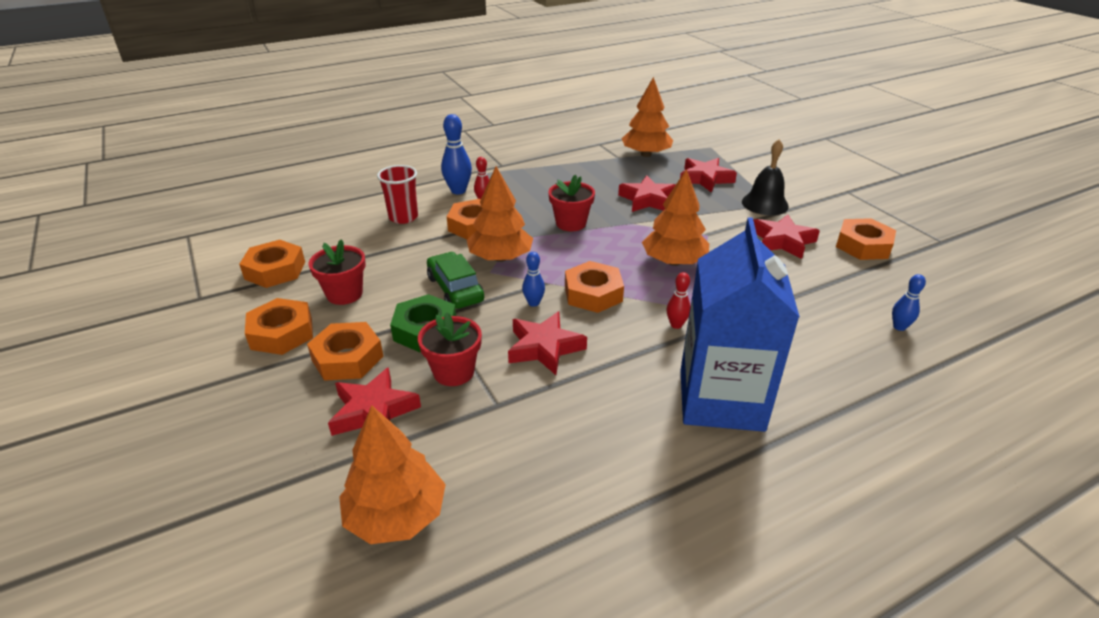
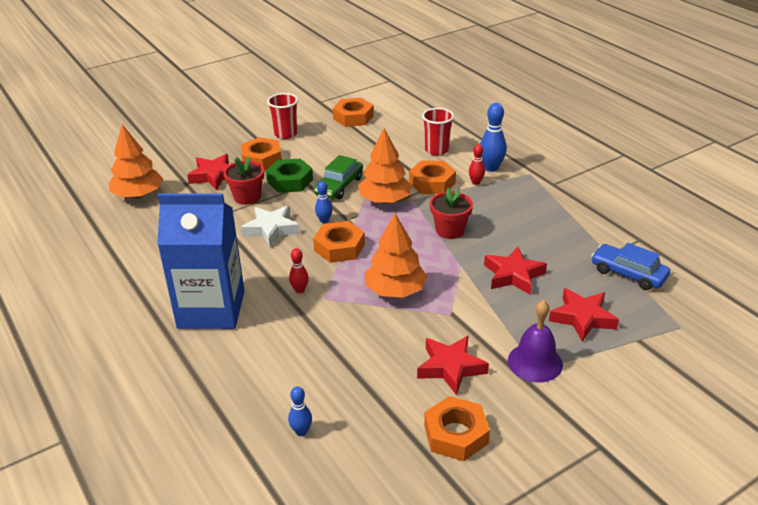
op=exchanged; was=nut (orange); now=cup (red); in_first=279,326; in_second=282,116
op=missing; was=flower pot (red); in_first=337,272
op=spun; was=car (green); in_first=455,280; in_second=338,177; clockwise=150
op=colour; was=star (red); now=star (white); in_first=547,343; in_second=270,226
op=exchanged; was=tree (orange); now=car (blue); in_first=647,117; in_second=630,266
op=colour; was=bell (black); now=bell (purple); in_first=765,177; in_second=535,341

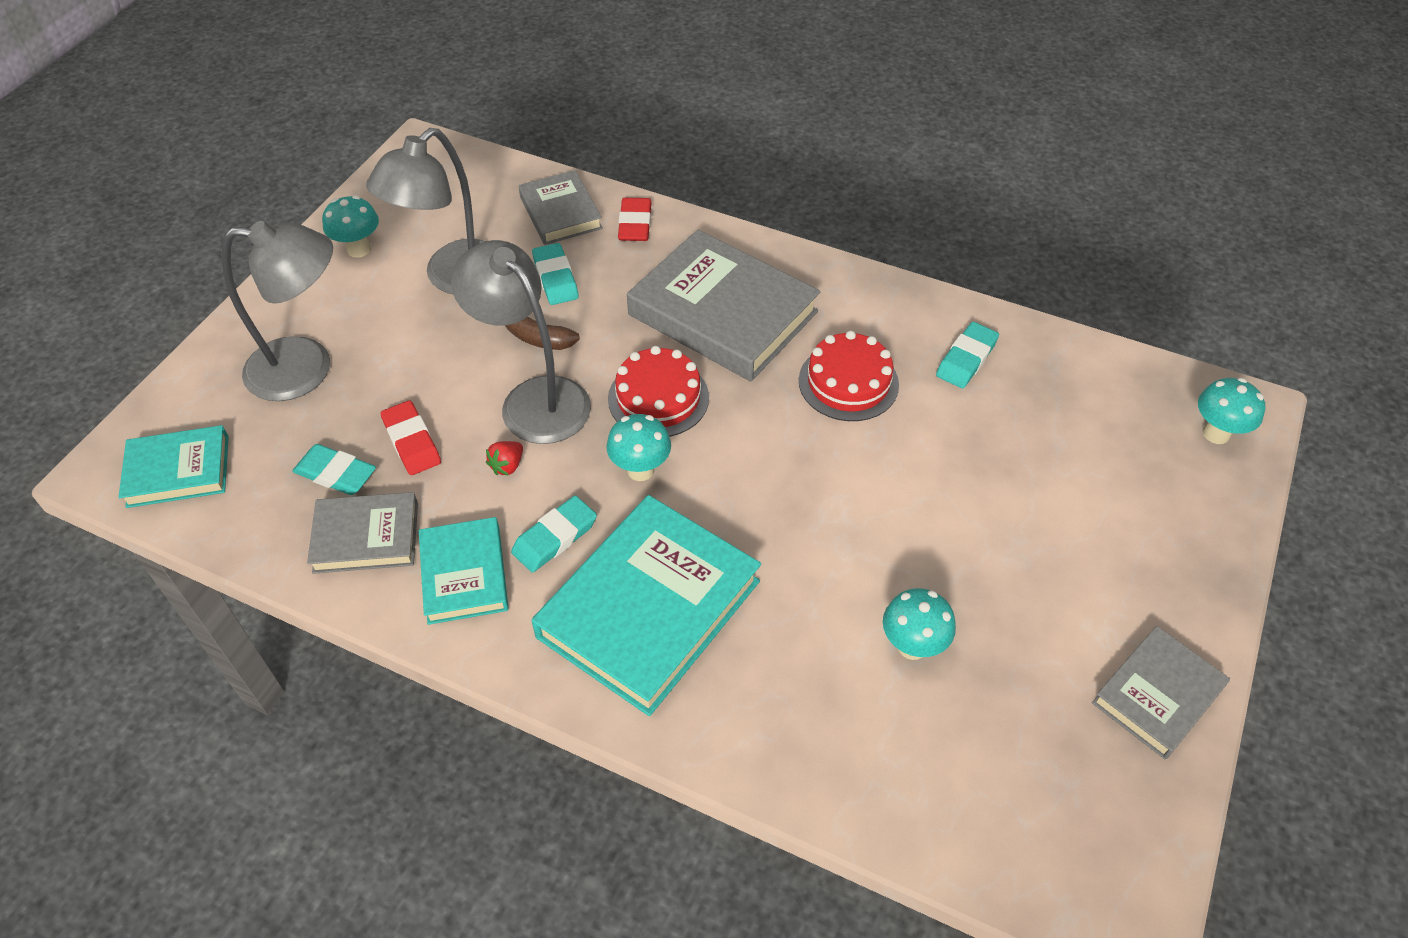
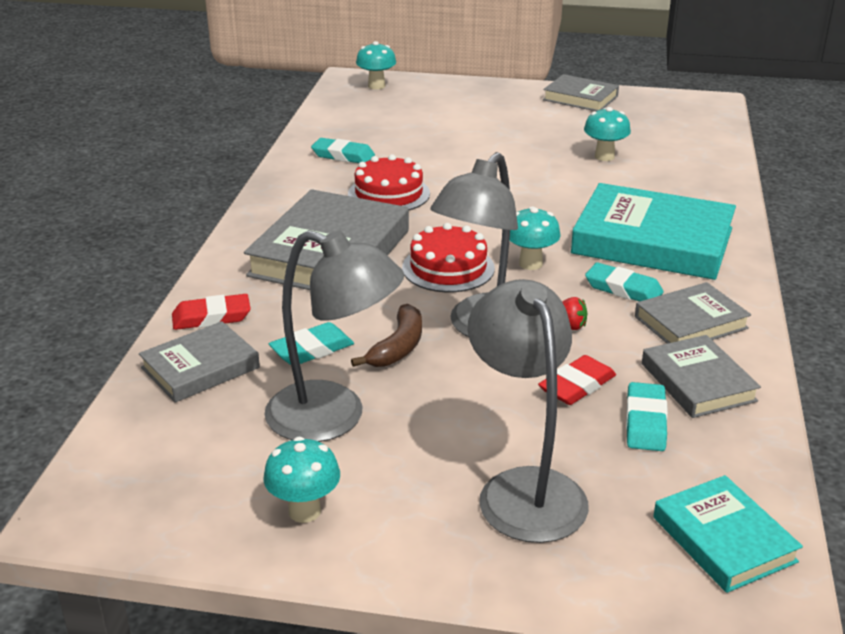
op=colour; was=book (turquoise); now=book (grey); in_first=463,571; in_second=693,313

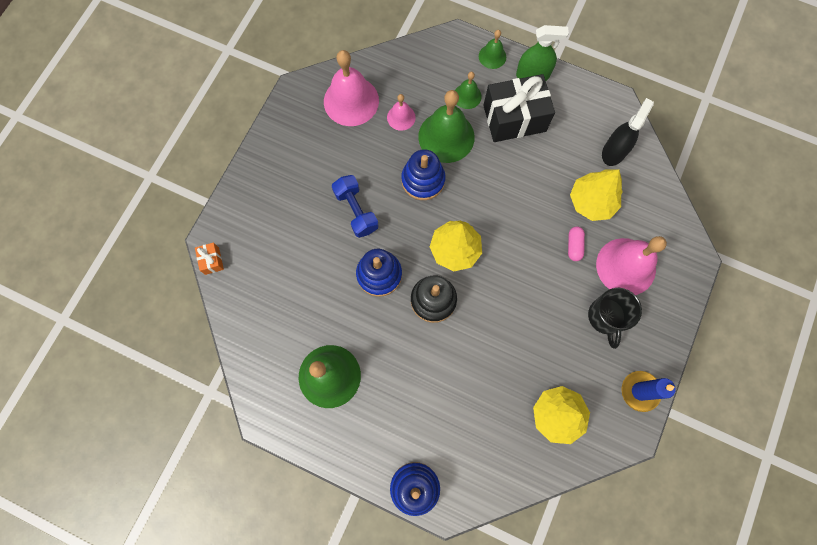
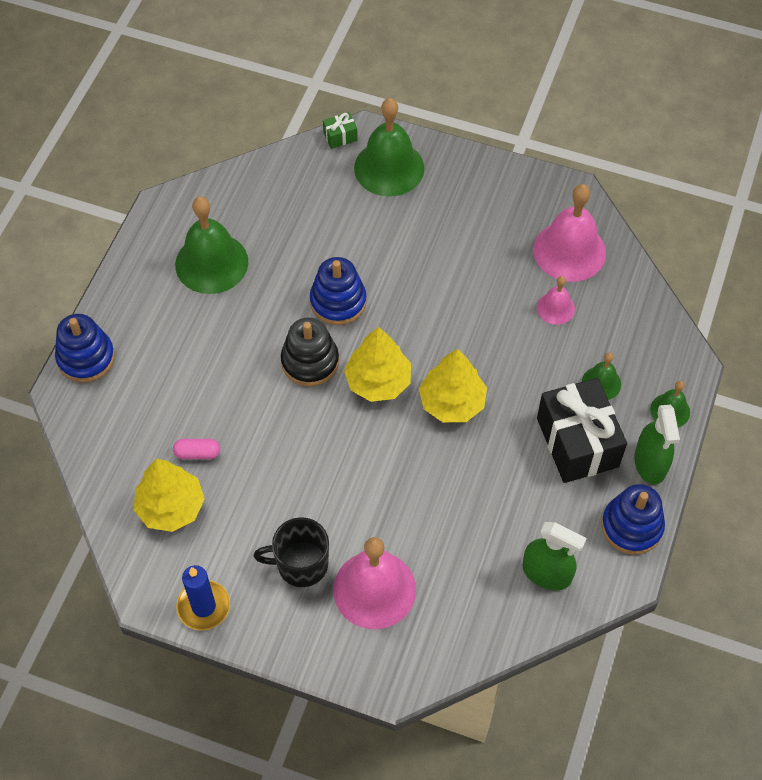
op=colour; was=gift (orange); now=gift (green); in_first=209,259; in_second=340,130
op=missing; was=dumbbell (blue); in_first=355,206
op=relocated; was=stacking toy (blue); in_first=423,174; in_second=633,519
op=relocated; was=bell (green); in_first=446,126; in_second=389,147
op=relocated; was=capsule (pink); in_first=576,243; in_second=196,449
op=relocated; was=tree (yellow); in_first=596,195; in_second=453,385
op=colour; was=spray bottle (black); now=spray bottle (green); in_first=628,132; in_second=555,556

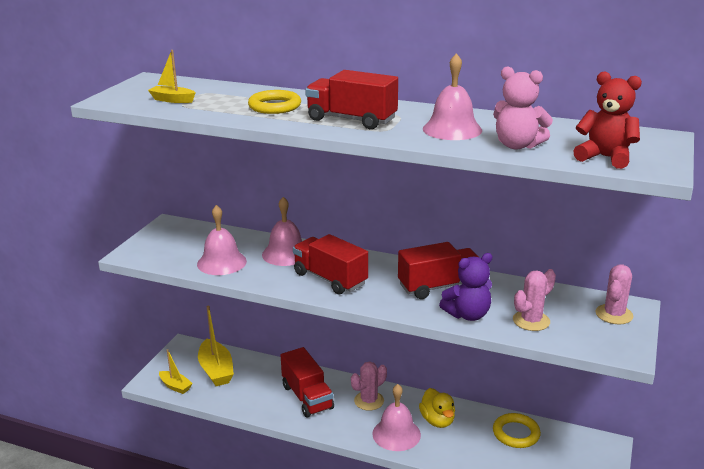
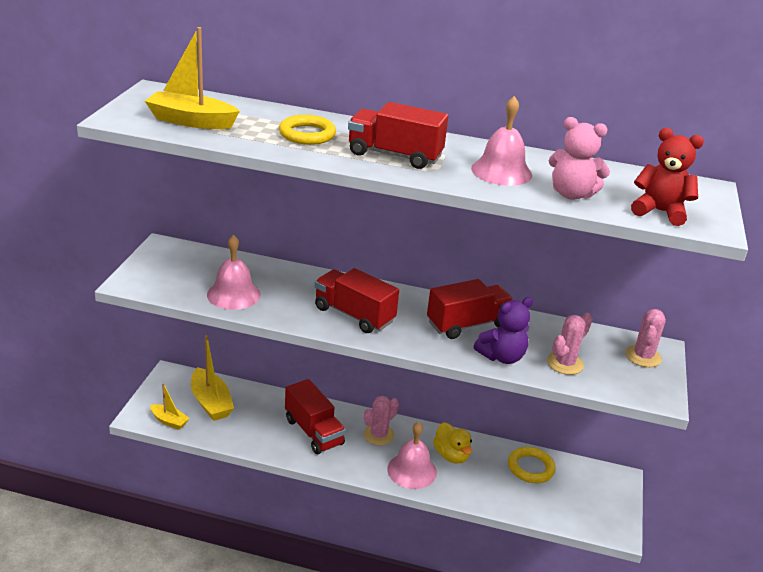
op=size; was=boat (yellow); in_first=171,76; in_second=192,78; ratio=1.71
op=missing; was=bell (pink); in_first=282,231

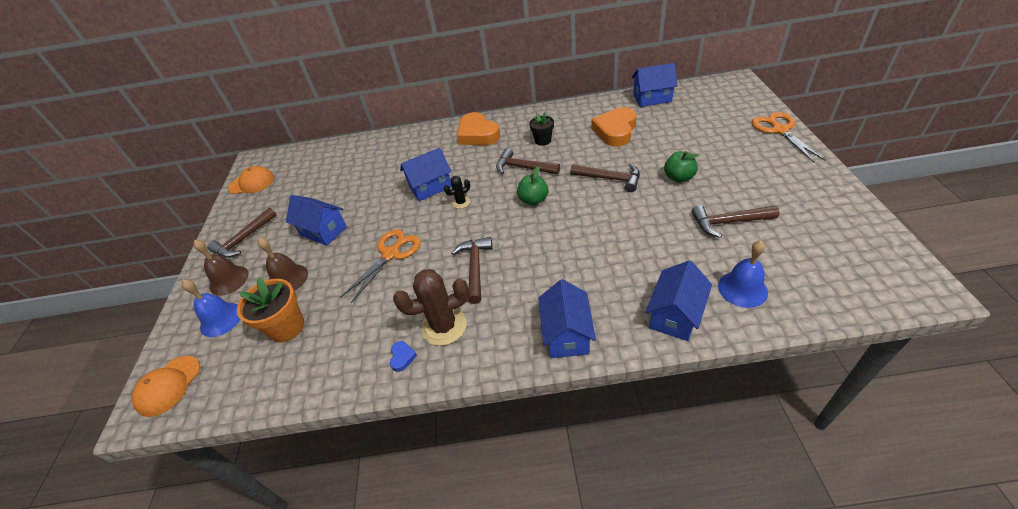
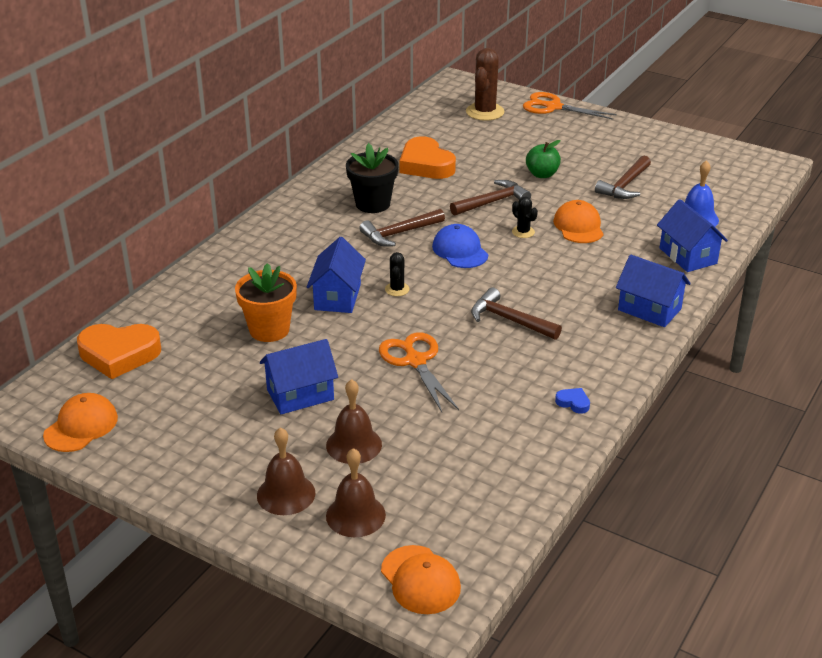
op=colour; was=bell (blue); now=bell (brown); in_first=211,308; in_second=356,492
op=missing; was=hammer (brown); in_first=242,233
op=relocated; was=flower pot (orange); in_first=270,310; in_second=266,302
op=relocated; was=cactus (brown); in_first=431,307; in_second=485,84
op=relocated; was=heart (orange); in_first=478,128; in_second=119,351
op=exchanged; was=apple (green); now=cap (blue); in_first=532,185; in_second=460,246
op=size; was=flower pot (black); in_first=541,129; in_second=372,178; ratio=1.6
op=missing; was=house (blue); in_first=655,85
op=appeared; now=cactus (black); in_second=525,217
op=appeared; now=cap (orange); in_second=578,221

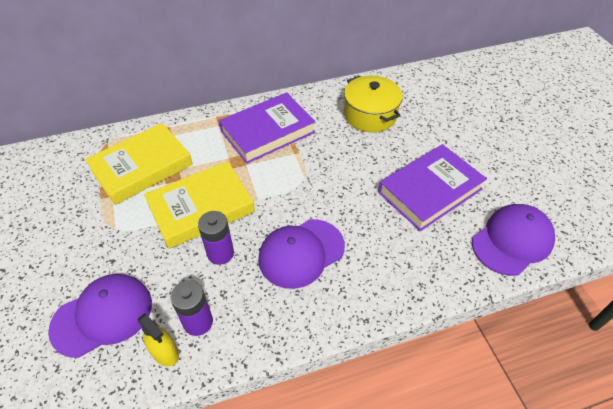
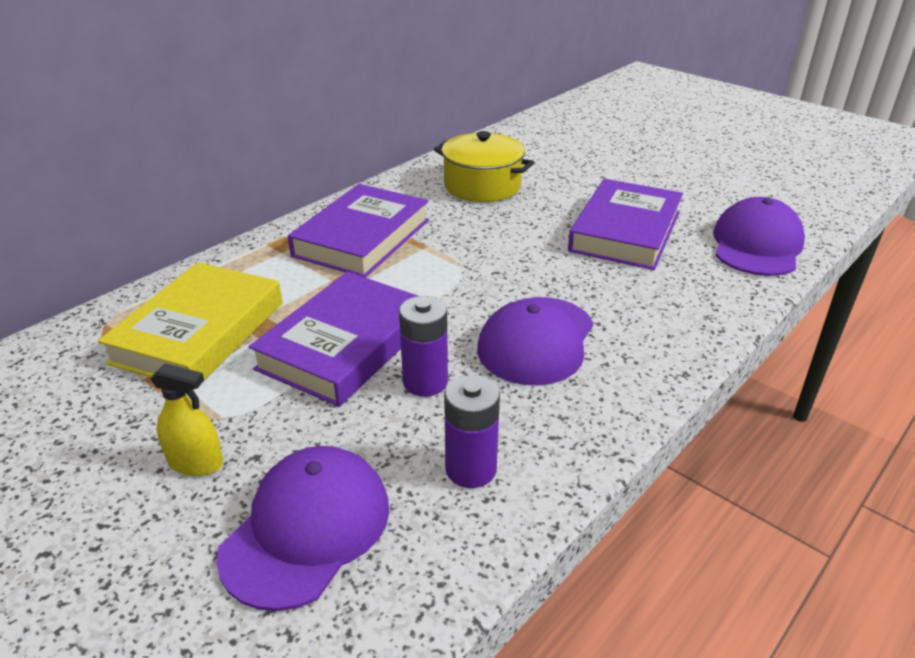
op=relocated; was=spray bottle (yellow); in_first=158,340; in_second=186,419
op=colour; was=book (yellow); now=book (purple); in_first=199,205; in_second=333,339

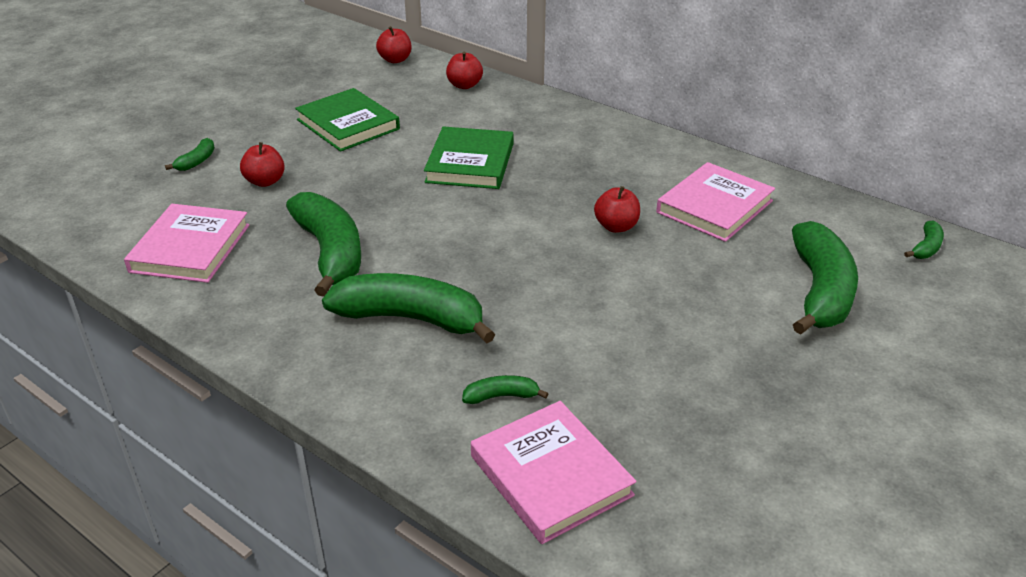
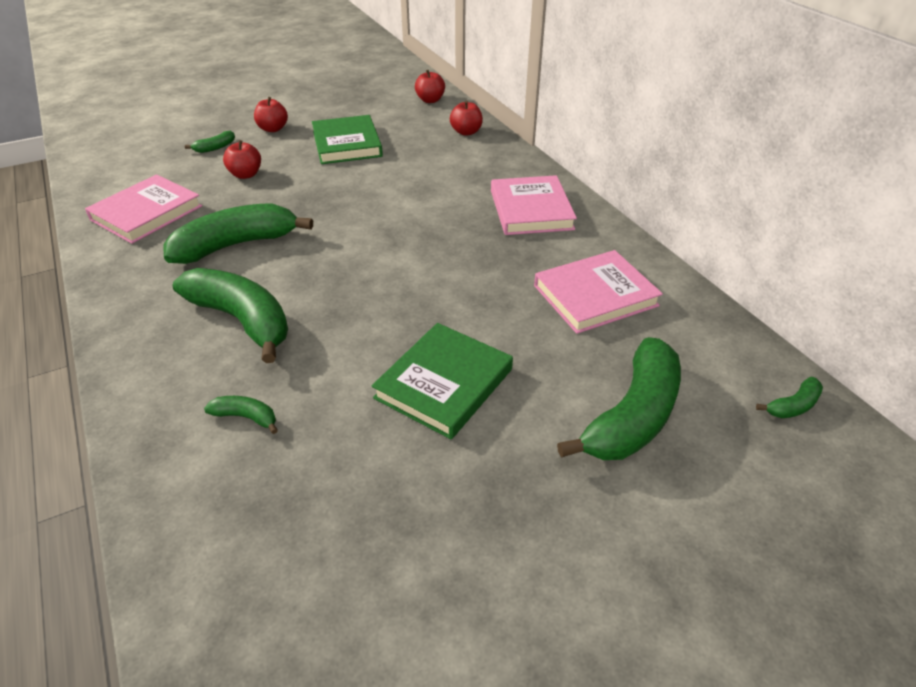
op=spun; was=banana (green); in_first=323,244; in_second=238,233; clockwise=-120
op=relocated; was=book (green); in_first=469,157; in_second=442,381
op=relocated; was=book (pink); in_first=553,472; in_second=534,205
op=relocated; was=apple (red); in_first=617,209; in_second=271,114

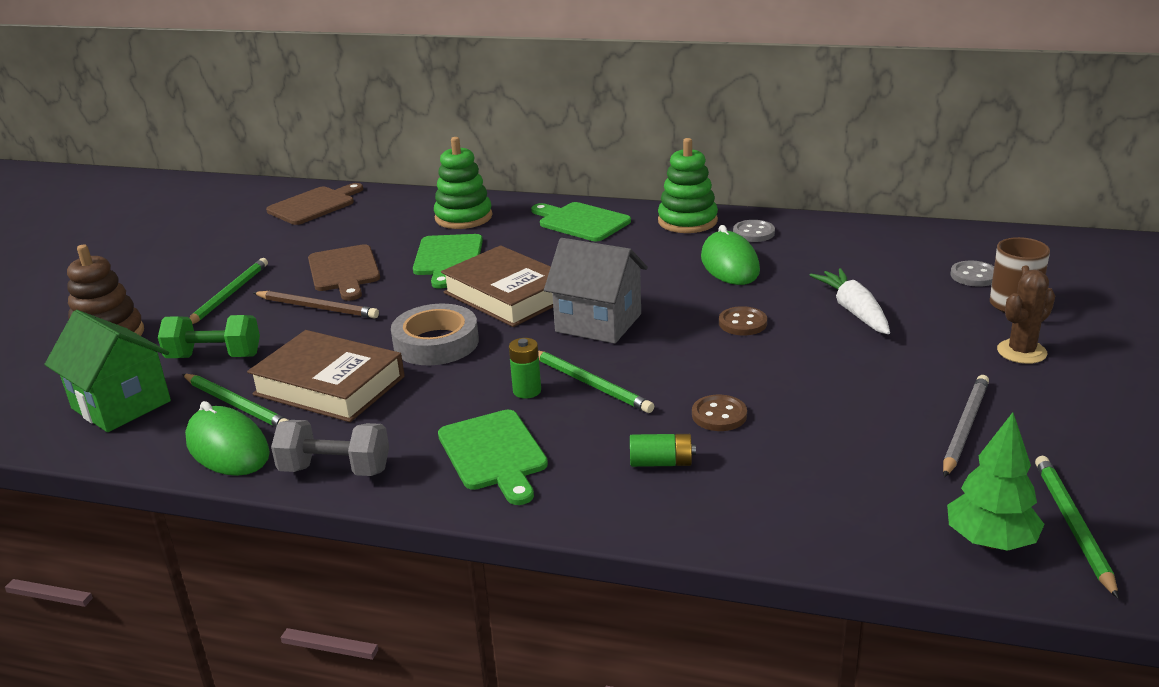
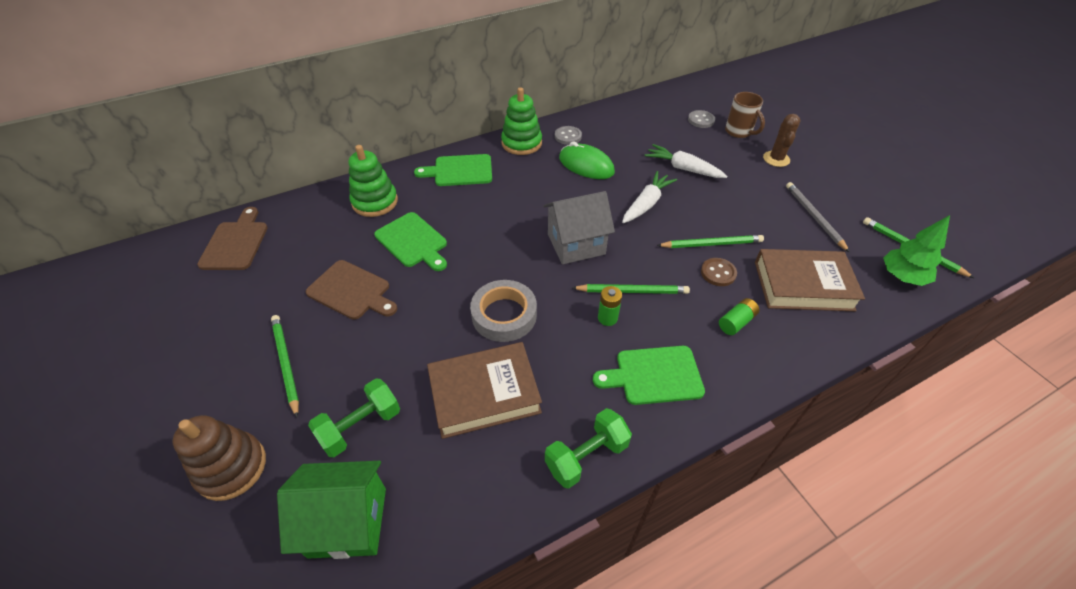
op=relocated; was=pencil (green); in_first=235,400; in_second=710,241
op=missing; was=mouse (green); in_first=227,438
op=missing; was=pencil (brown); in_first=316,305
op=colour; was=dumbbell (grey); now=dumbbell (green); in_first=330,448; in_second=588,448
op=spun; was=cutting board (green); in_first=493,457; in_second=649,375; clockwise=150
op=relocated; was=book (brown); in_first=497,286; in_second=810,280
op=exchanged; was=button (brown); now=carrot (white); in_first=743,320; in_second=649,197

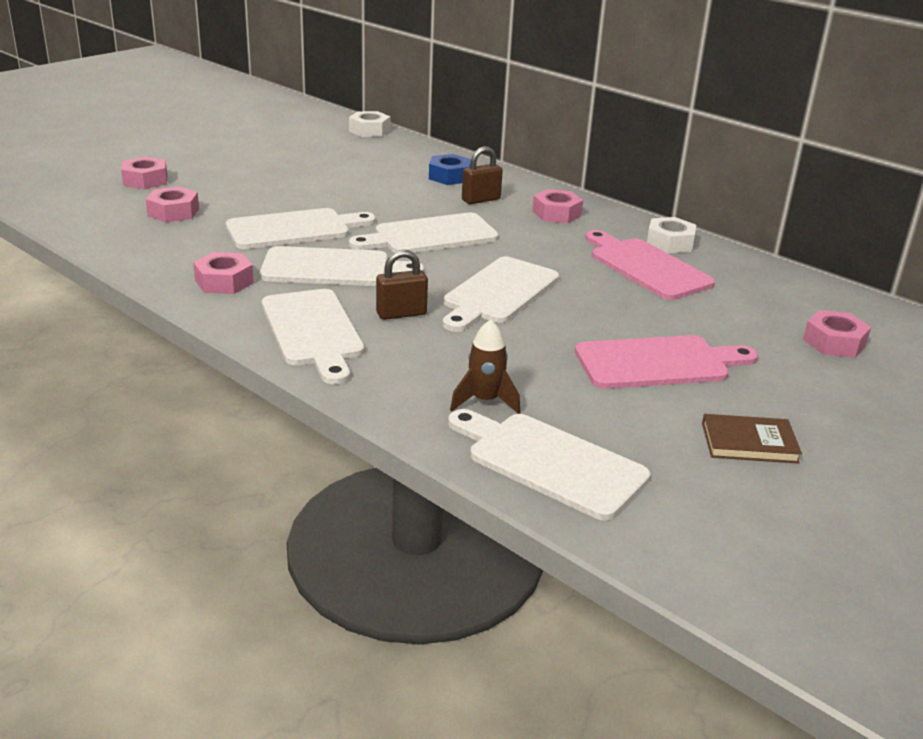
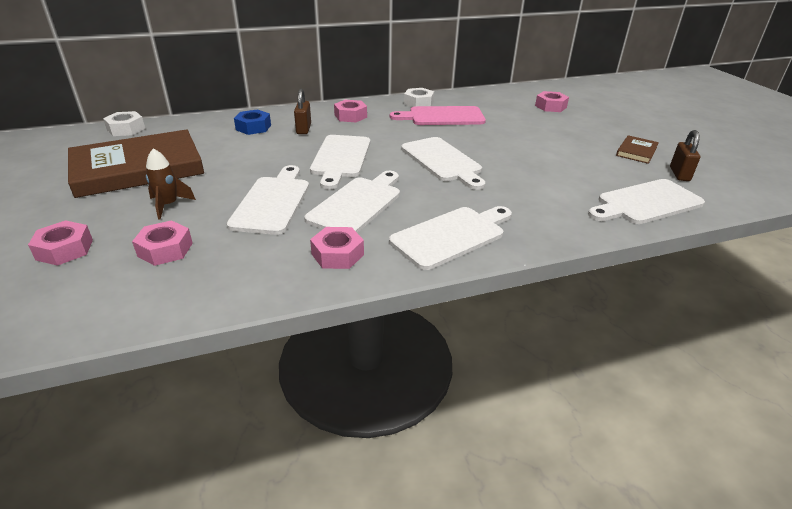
op=spun; was=cutting board (white); in_first=313,337; in_second=450,238; clockwise=-45
op=relocated; was=padlock (brown); in_first=402,285; in_second=685,155
op=relocated; was=rocket (brown); in_first=485,366; in_second=171,184
op=missing; was=cutting board (pink); in_first=666,362
op=appeared; now=book (brown); in_second=136,163

